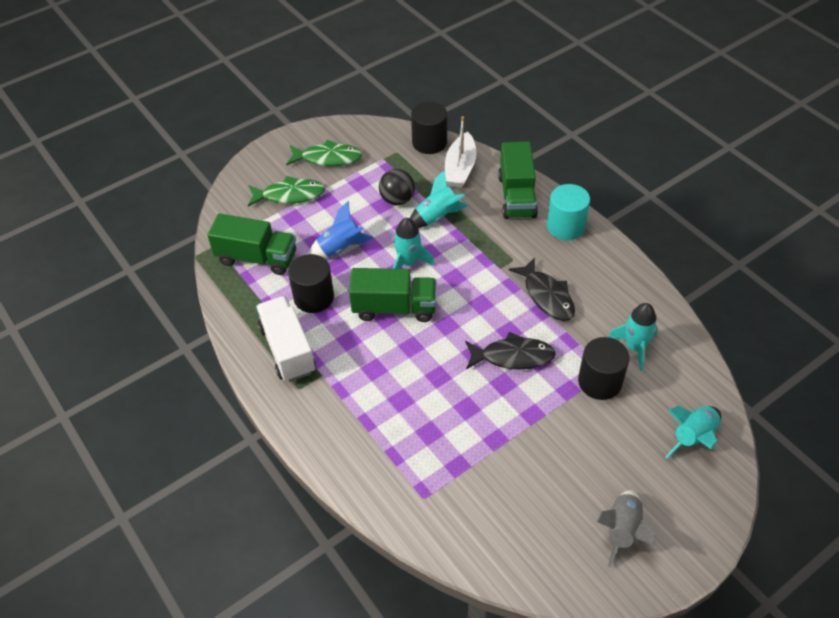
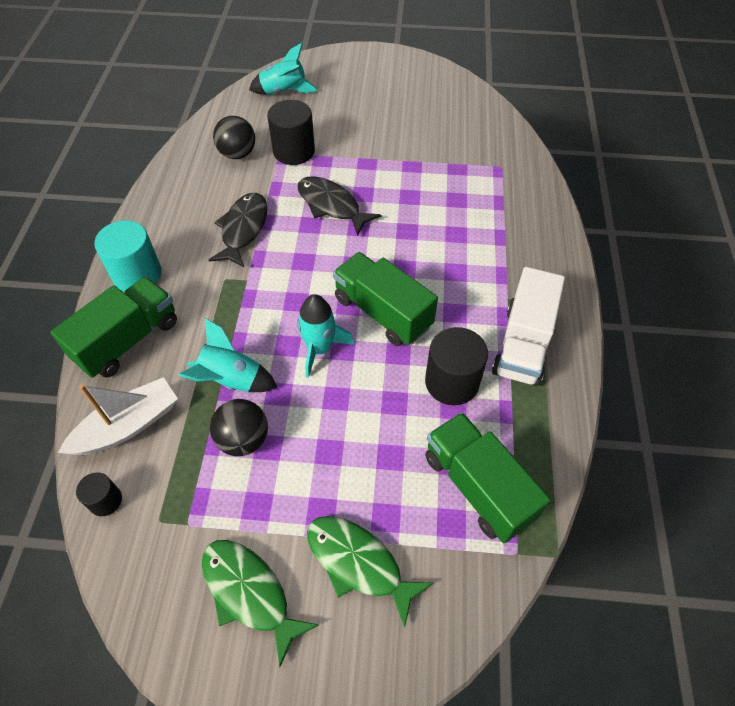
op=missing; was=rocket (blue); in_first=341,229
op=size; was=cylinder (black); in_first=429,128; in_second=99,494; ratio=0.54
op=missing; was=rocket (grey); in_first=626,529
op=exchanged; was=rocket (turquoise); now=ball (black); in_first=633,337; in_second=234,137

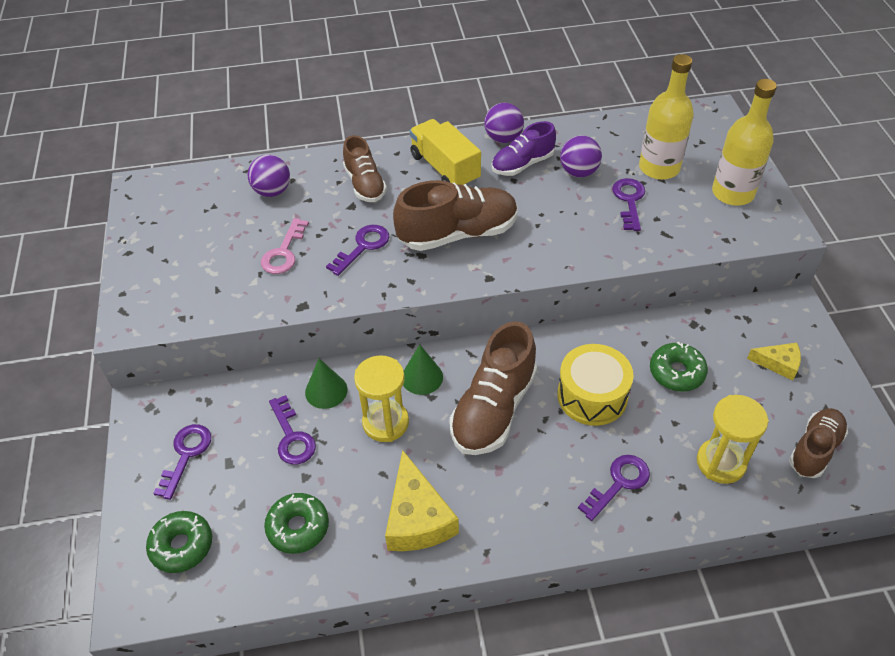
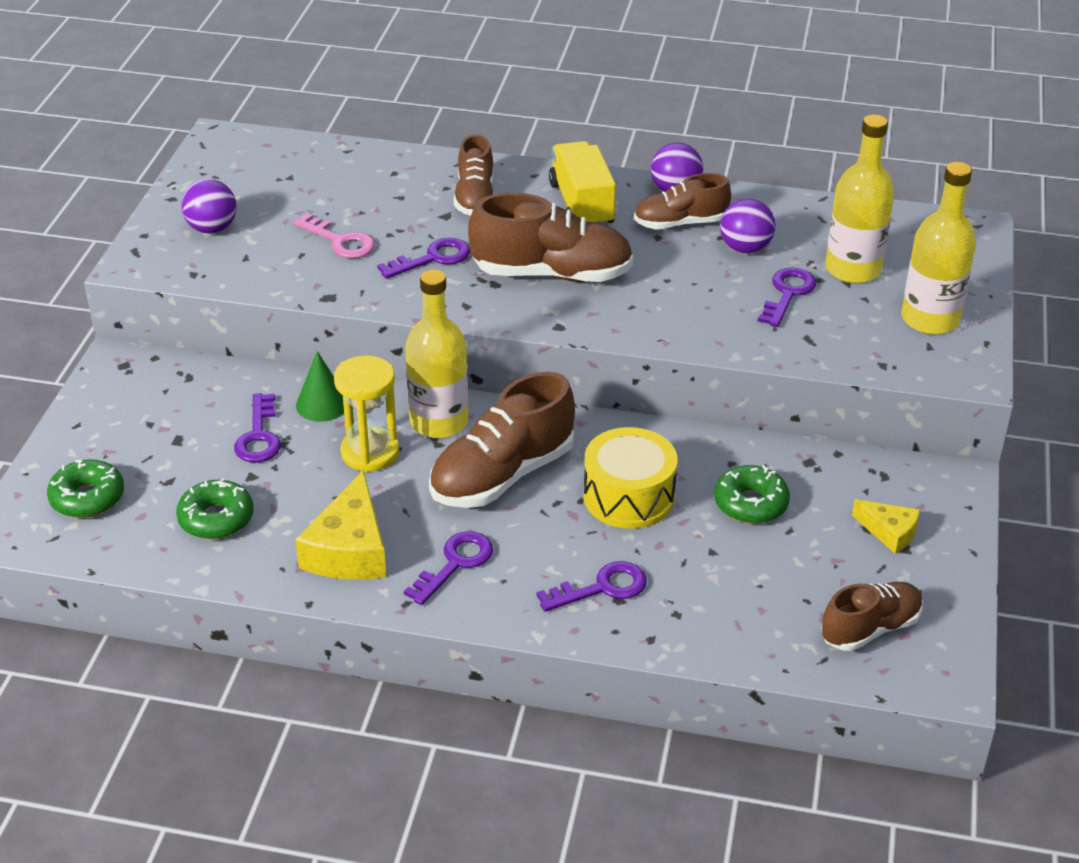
op=relocated; was=key (purple); in_first=182,462; in_second=448,568
op=relocated; was=ball (purple); in_first=269,176; in_second=209,206
op=spun; was=key (pink); in_first=285,246; in_second=334,236; clockwise=-90
op=exchanged; was=cone (green); now=bottle (yellow); in_first=423,369; in_second=436,354
op=colour; was=shoe (purple); now=shoe (brown); in_first=524,148; in_second=682,201
op=missing; was=hourglass (yellow); in_first=733,439

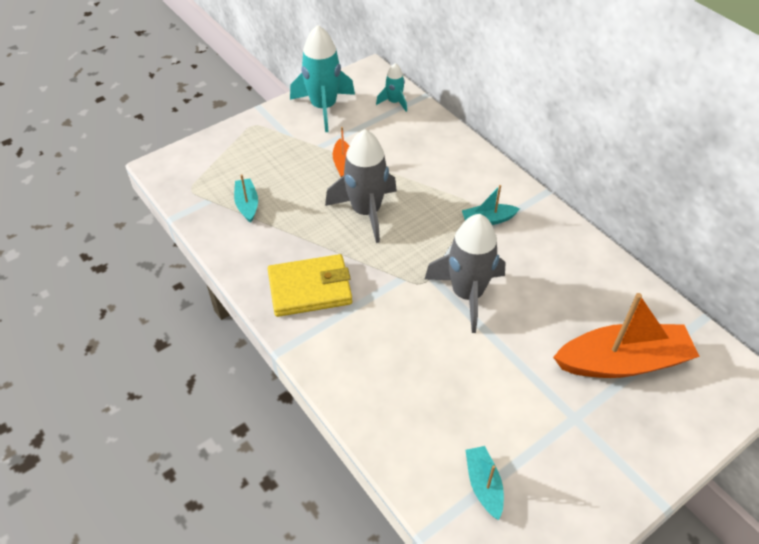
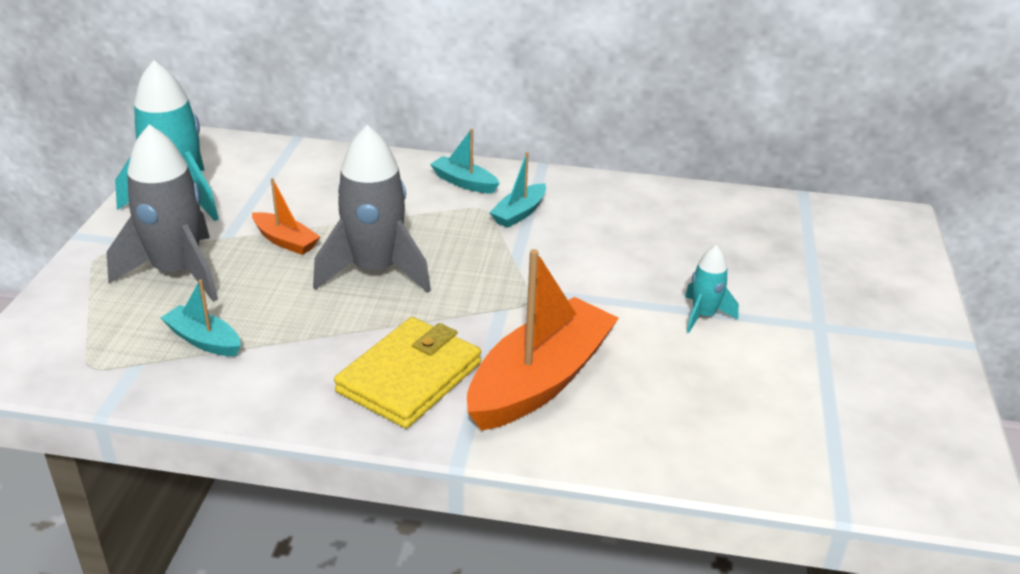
op=relocated; was=rocket (turquoise); in_first=391,87; in_second=712,289
op=relocated; was=rocket (grey); in_first=465,273; in_second=162,213
op=relocated; was=boat (turquoise); in_first=484,483; in_second=465,161
op=relocated; was=boat (orange); in_first=626,335; in_second=543,340

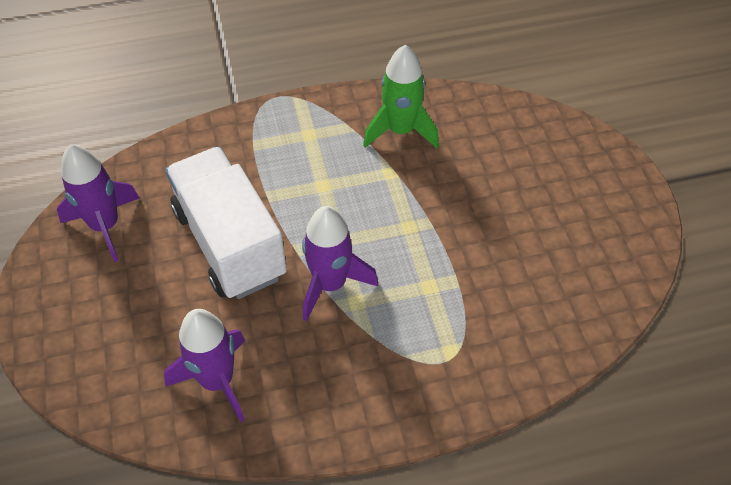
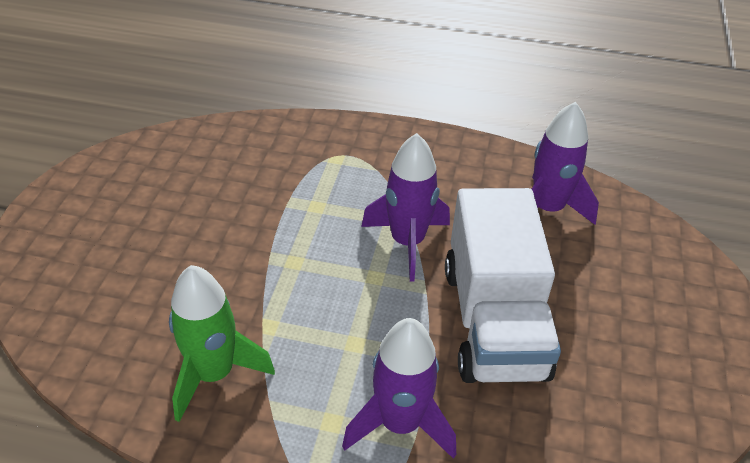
op=relocated; was=rocket (purple); in_first=98,203; in_second=399,388

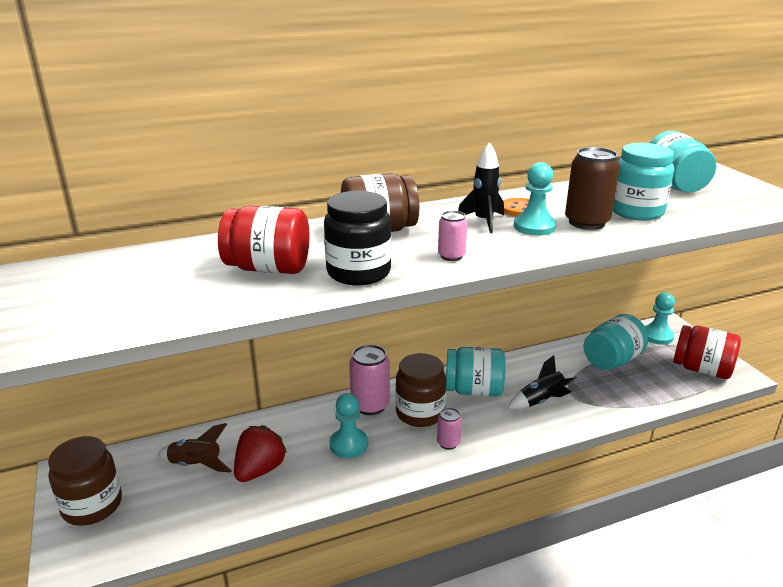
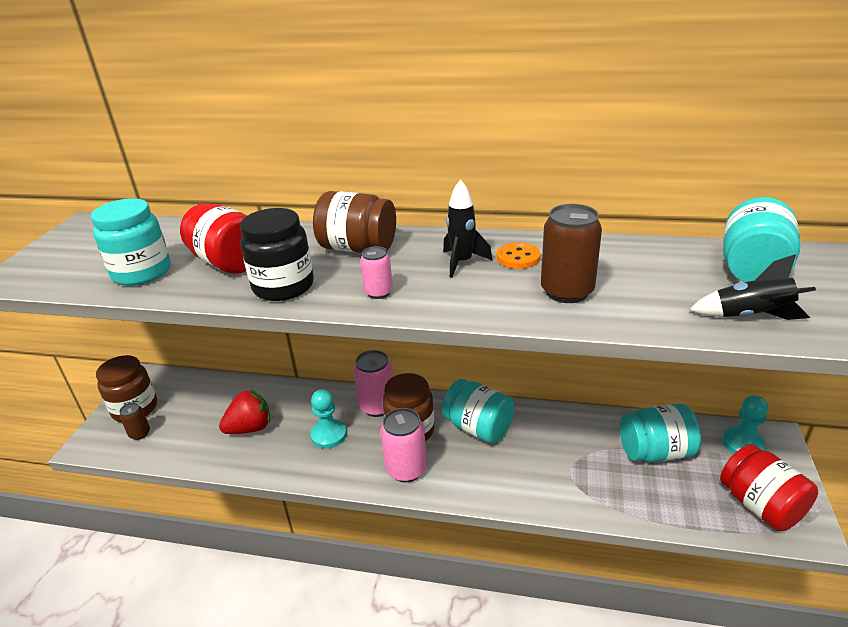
op=missing; was=rocket (brown); in_first=195,448
op=size; was=can (pink); in_first=449,429; in_second=403,445; ratio=1.79
op=relocated; was=rocket (black); in_first=543,382; in_second=752,287
op=missing; was=pawn (turquoise); in_first=535,199
op=relocated; was=jar (turquoise); in_first=643,181; in_second=131,242
op=appeared; now=can (brown); in_second=134,421

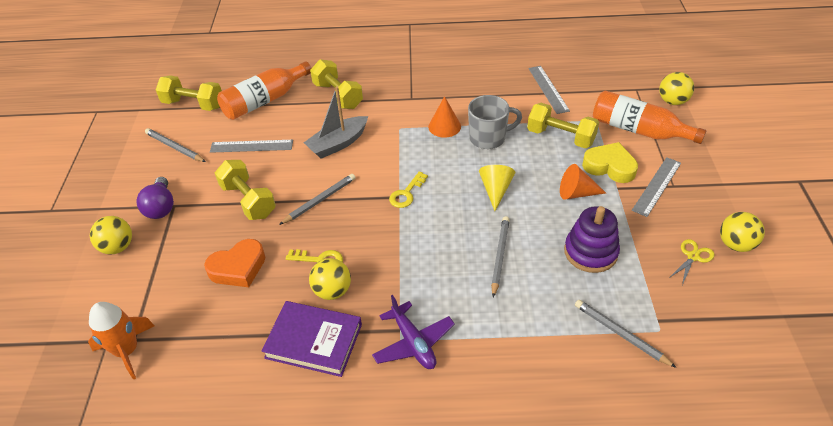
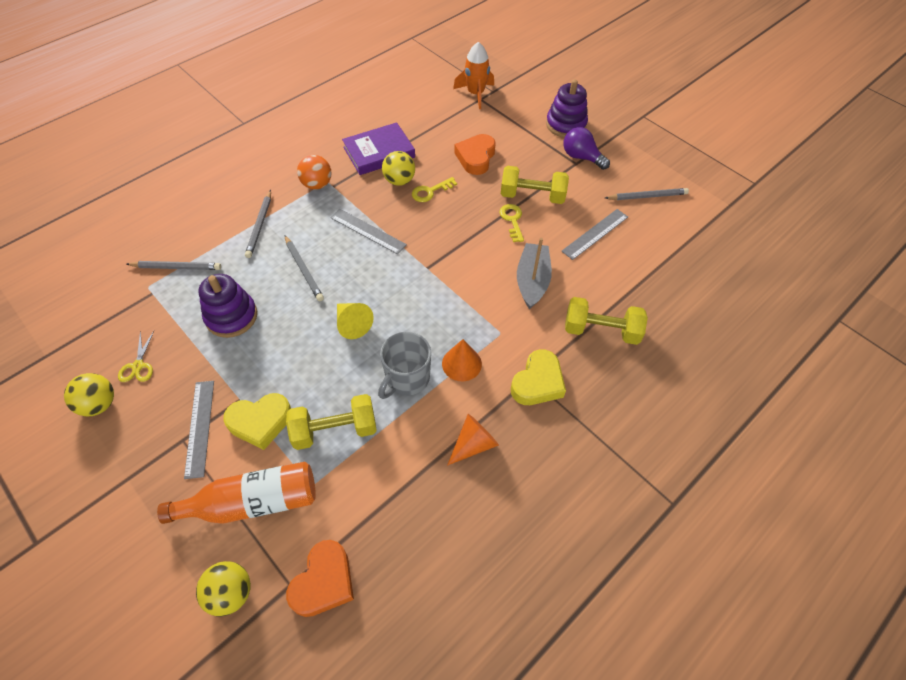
op=exchanged; was=ball (yellow); now=stacking toy (purple); in_first=111,235; in_second=567,108
op=missing; was=dumbbell (yellow); in_first=189,93
op=missing; was=bottle (orange); in_first=264,90
op=relocated; was=pencil (grey); in_first=317,199; in_second=258,224
op=exchanged; was=plane (purple); now=ball (orange); in_first=413,332; in_second=314,172
op=relocated; was=key (yellow); in_first=408,189; in_second=512,223
op=relocated; was=ruler (grey); in_first=549,90; in_second=368,231
op=relocated; was=cone (orange); in_first=583,182; in_second=473,440
op=appeared; now=heart (orange); in_second=320,578
op=appeared; now=heart (yellow); in_second=538,377

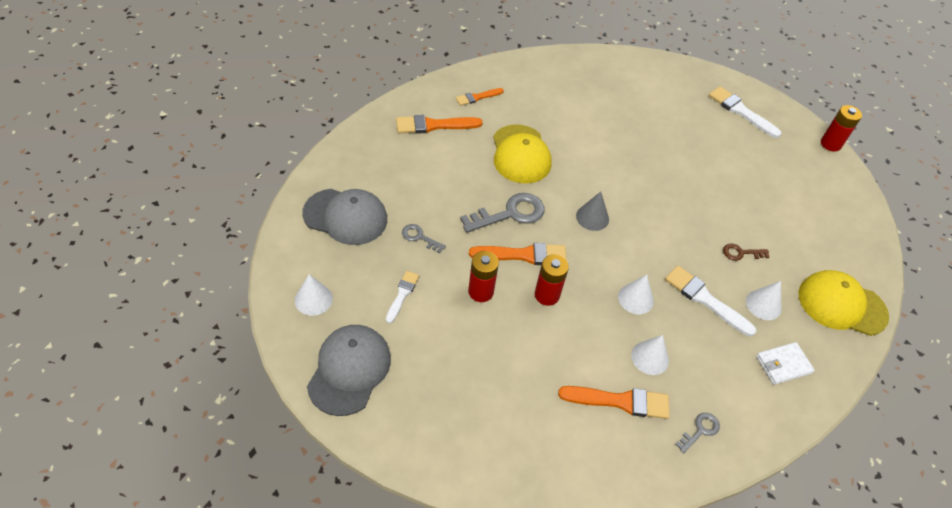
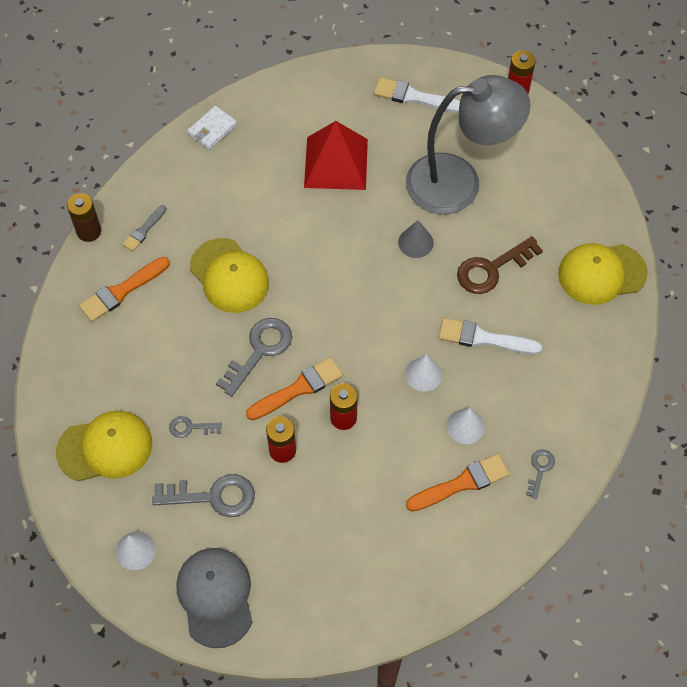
op=colour; was=cap (grey); now=cap (yellow); in_first=344,217; in_second=104,446
op=exchanged; was=brush (white); now=key (grey); in_first=402,297; in_second=203,495
op=colour; was=brush (orange); now=brush (grey); in_first=480,97; in_second=144,228
op=relocated; was=cone (grey); in_first=592,211; in_second=416,239
op=size; was=key (brown); in_first=746,252; in_second=500,265; ratio=1.89
op=missing; was=cone (white); in_first=763,300
op=relocated; was=wallet (white); in_first=785,363; in_second=212,128
op=appeared; now=battery (brown); in_second=84,217
op=appeared; now=pyramid (red); in_second=336,155
op=appeared; now=lamp (grey); in_second=468,144

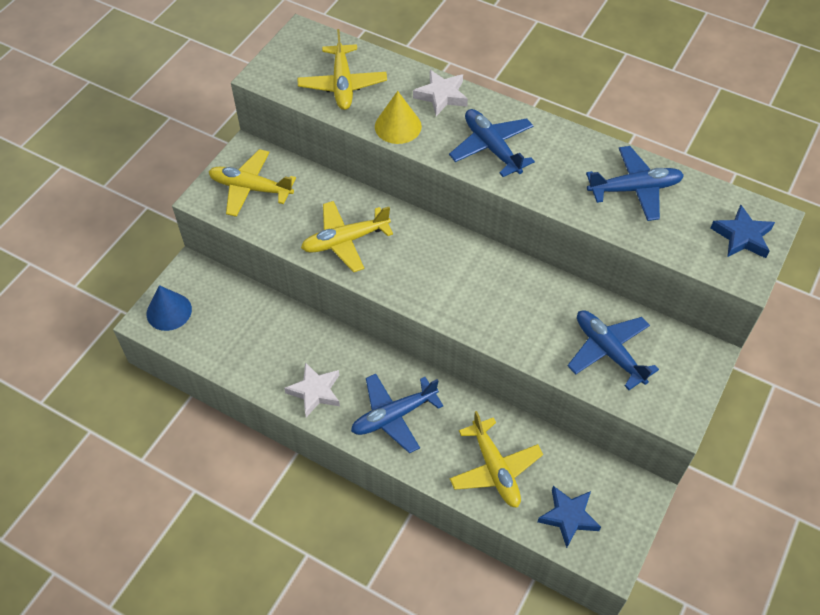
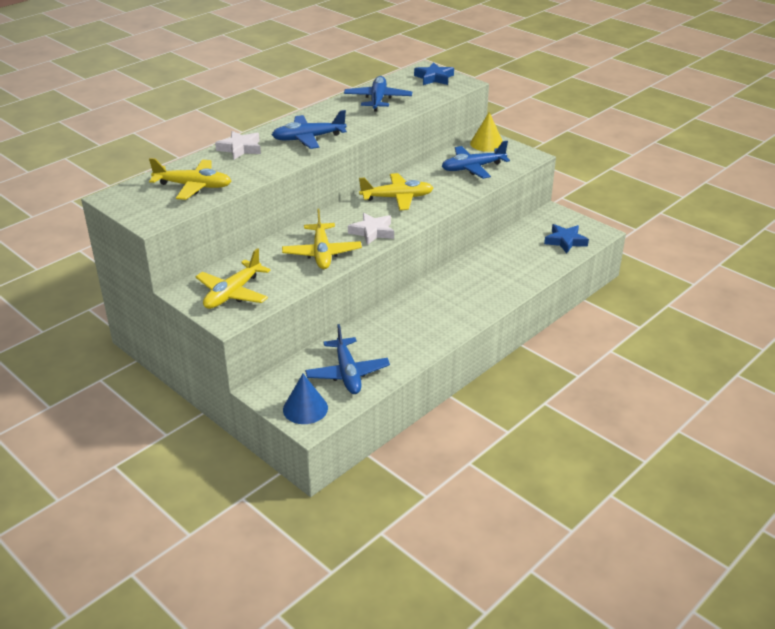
op=relocated; was=star (white); in_first=312,389; in_second=371,229
op=relocated; was=plane (blue); in_first=397,414; in_second=347,359
op=relocated; was=cone (yellow); in_first=398,117; in_second=486,132
op=relocated; was=plane (yellow); in_first=496,459; in_second=396,191

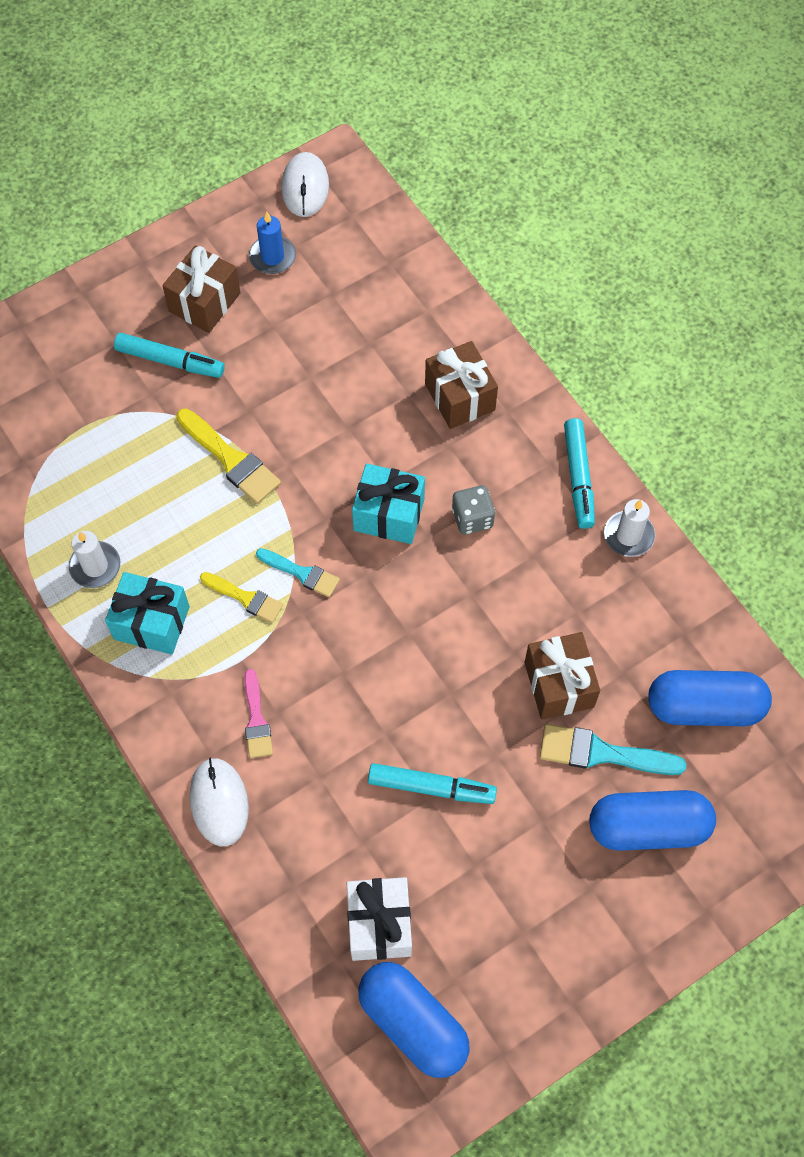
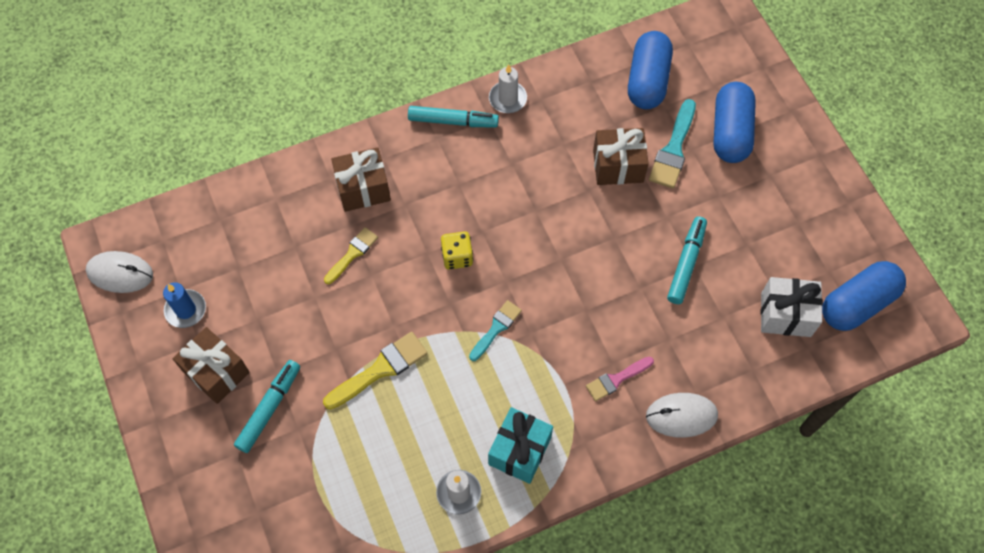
op=relocated; was=brush (yellow); in_first=241,597; in_second=351,255
op=spun; was=brush (pink); in_first=258,713; in_second=620,378; clockwise=150
op=exchanged; was=gift (turquoise); now=dice (yellow); in_first=388,503; in_second=457,250
op=missing; was=dice (grey); in_first=473,510

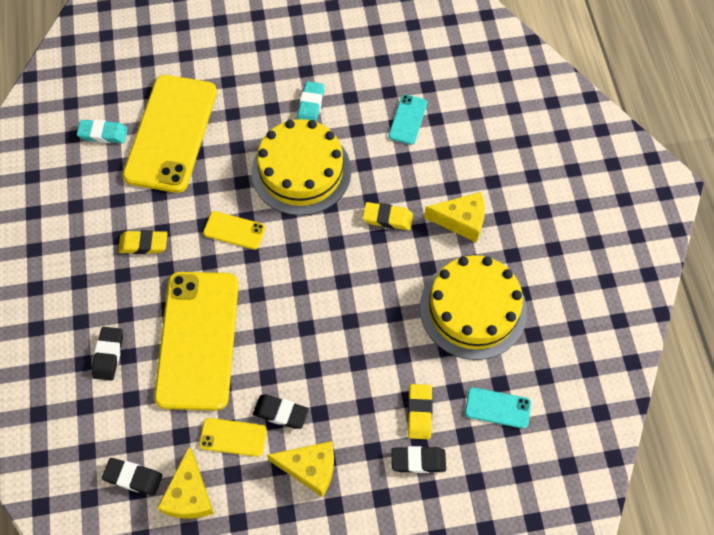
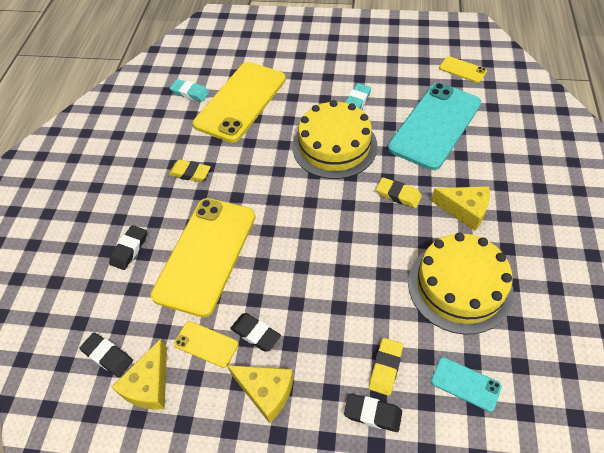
op=relocated; was=phone (yellow); in_first=234,230; in_second=463,69
op=size; was=phone (turquoise); in_first=407,119; in_second=434,126; ratio=2.34

